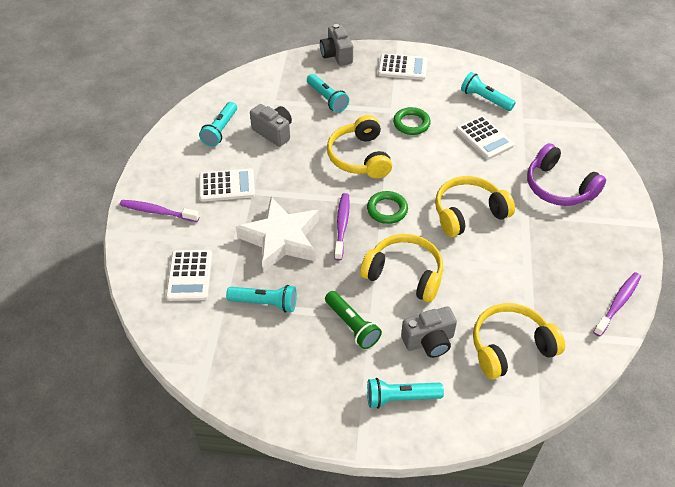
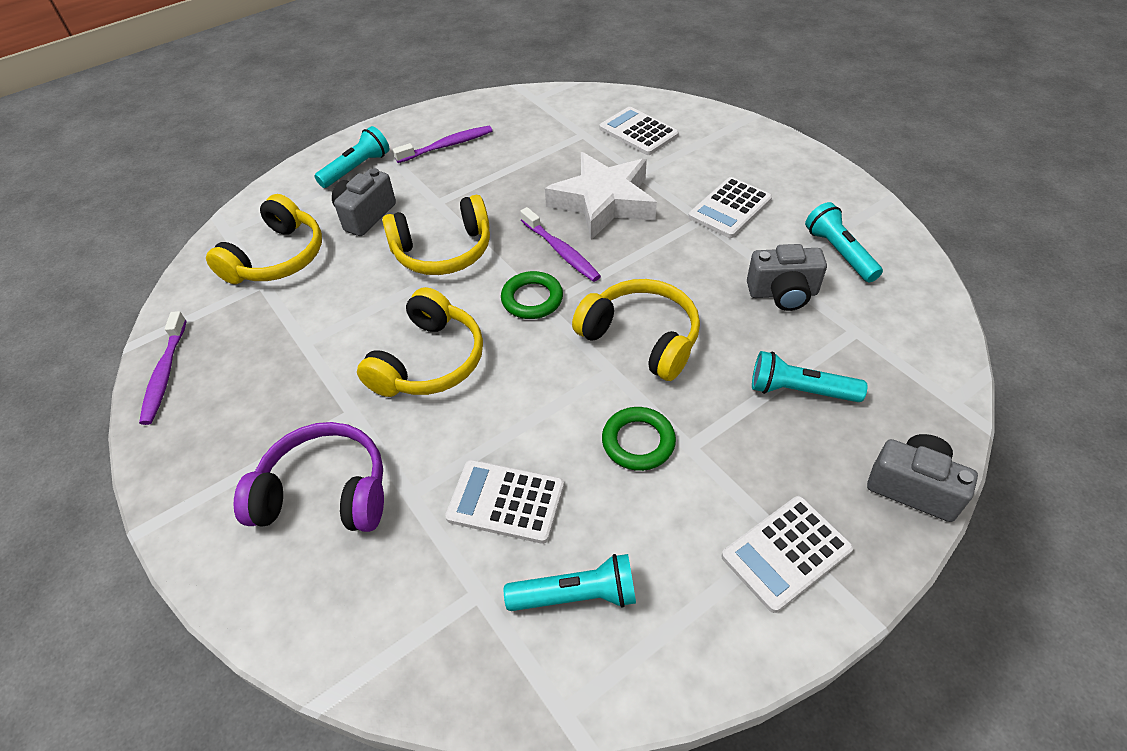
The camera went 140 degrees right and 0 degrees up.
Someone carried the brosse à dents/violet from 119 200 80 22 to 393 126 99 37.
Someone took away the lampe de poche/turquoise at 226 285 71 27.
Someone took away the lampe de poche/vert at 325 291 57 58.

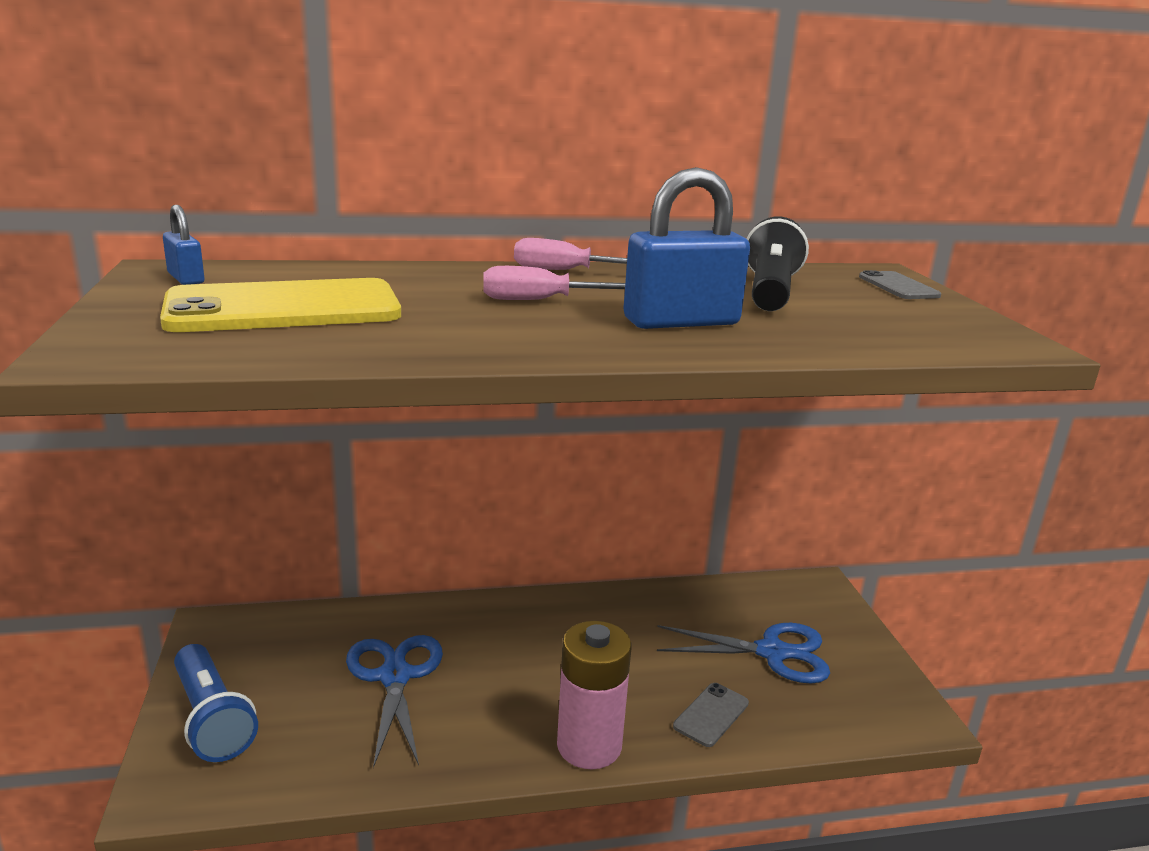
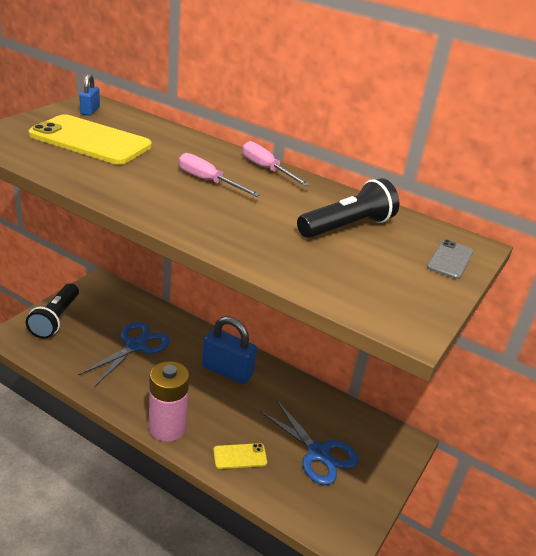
The camera went 40 degrees right and 10 degrees up.
Someone carried the cadenas/bleu from 623 167 127 162 to 202 316 55 68.
Someone repainted the lampe de poche/bleu at 174 644 84 118, which became the lampe de poche/noir at 26 283 53 56.
Someone repainted the téléphone/gris at 673 683 76 64, which became the téléphone/jaune at 213 443 54 26.

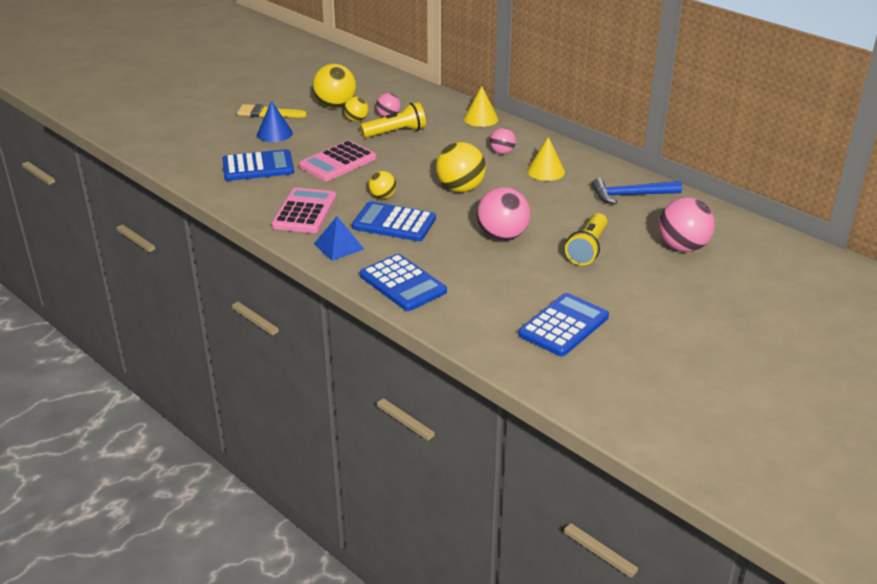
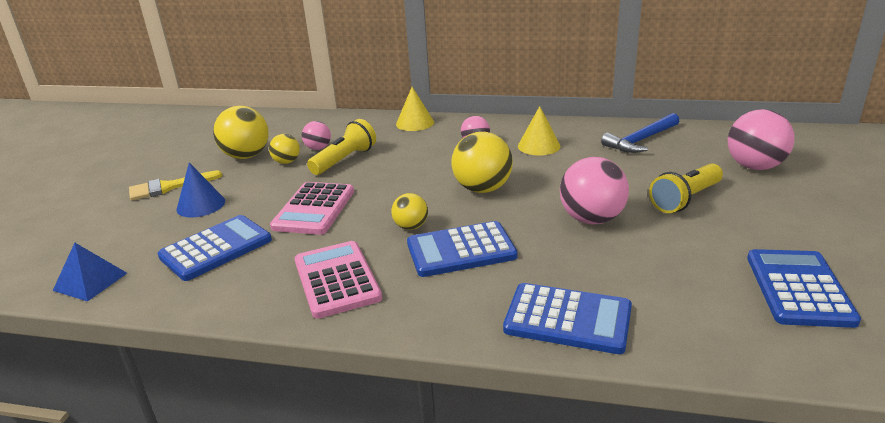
The camera went 30 degrees left and 5 degrees down.
Someone rotated the lampe de poche/jaune at 565 213 42 52 by 60 degrees clockwise.
Someone carried the pyramide/bleu from 314 216 50 45 to 53 243 74 59.

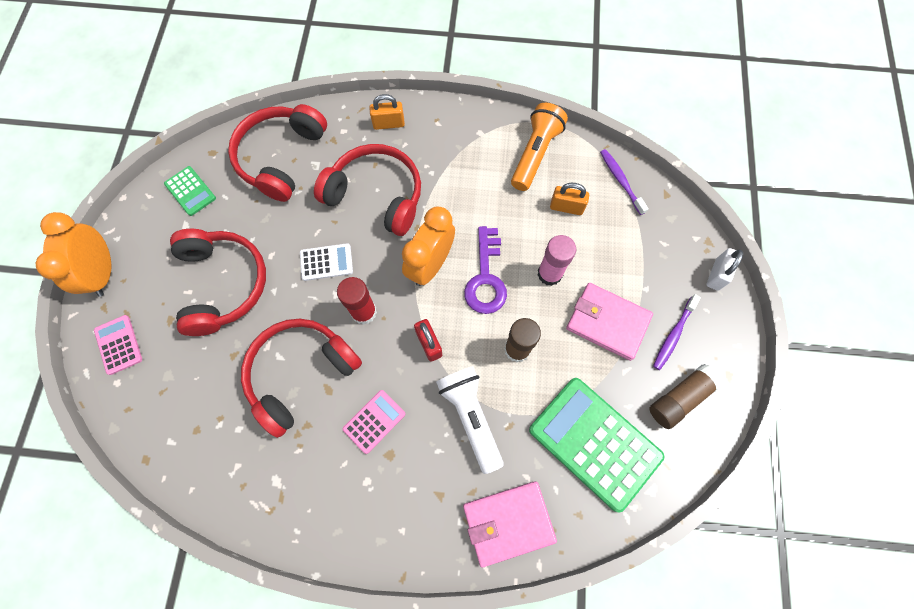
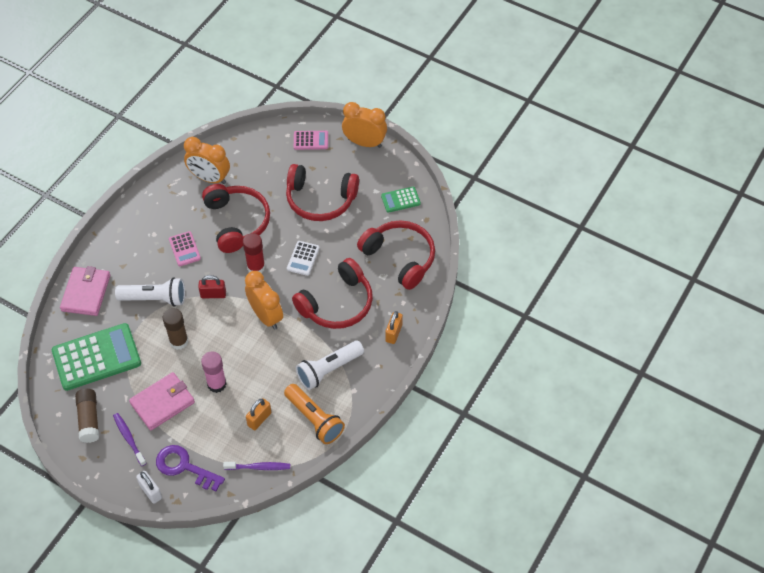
The camera went 115 degrees right and 15 degrees down.
Someone carried the clé/violet from 464 226 43 88 to 156 445 69 46.
Someone put down the réveil/orange at 184 137 46 47.
Someone put down the lampe de poche/blanc at 296 341 68 49.

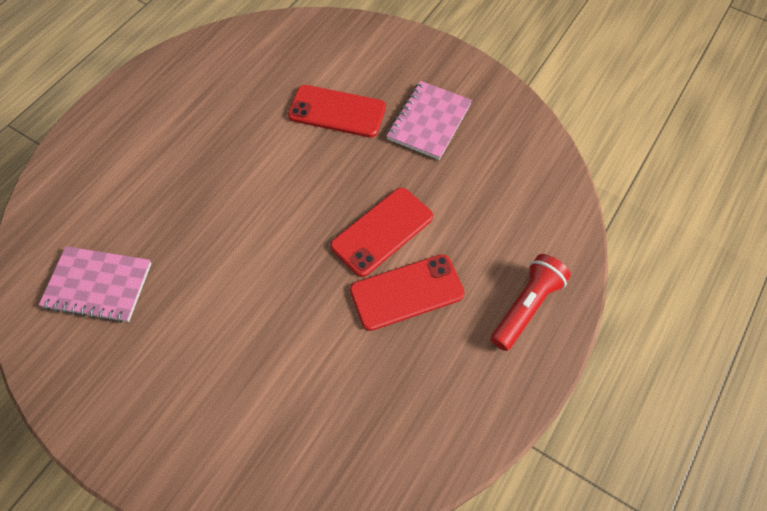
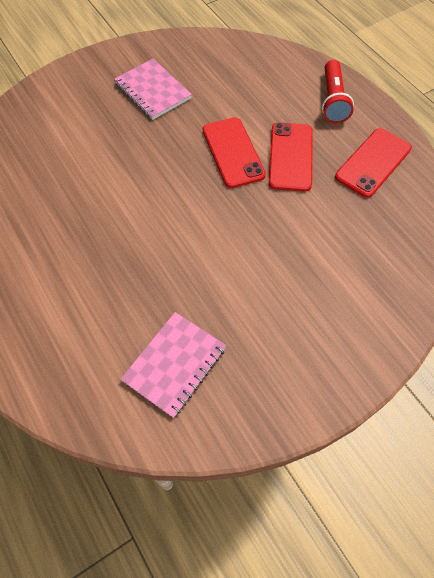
The camera went 65 degrees left and 0 degrees up.
Someone carried the téléphone/rouge from 288 85 98 53 to 335 128 77 70.
Someone rotated the lampe de poche/rouge at 491 254 80 97 by 150 degrees counterclockwise.

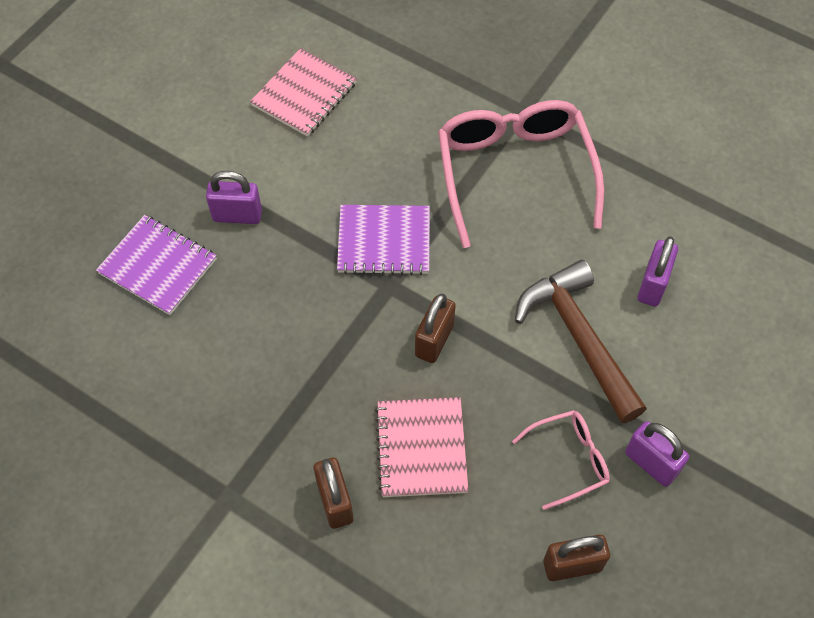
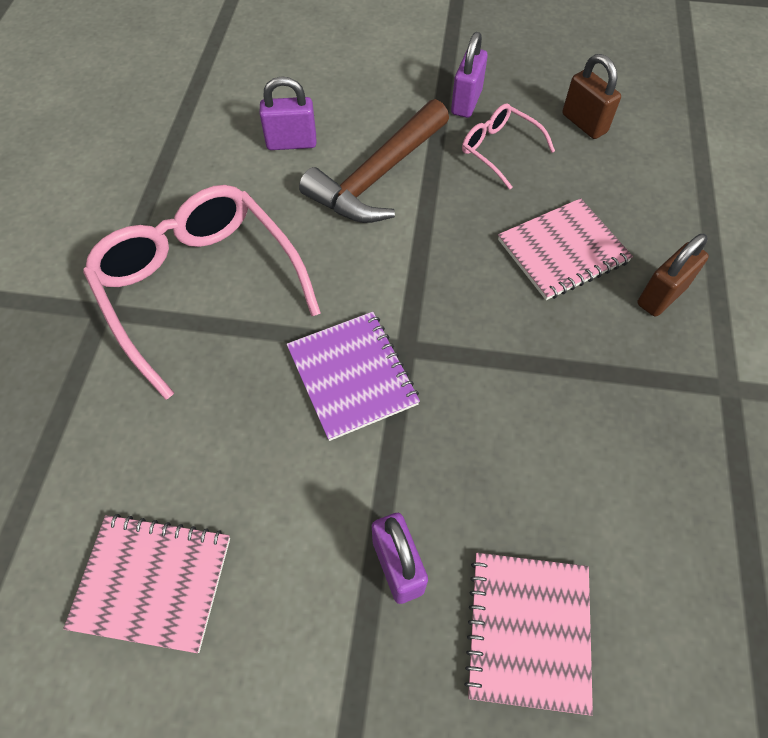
The camera went 115 degrees left and 0 degrees up.
Someone rotated the lunettes/rose at 438 100 166 148 by 90 degrees clockwise.
Someone repainted the carnet/violet at 96 215 121 100, which became the carnet/rose at 464 553 129 163.
Someone took away the cadenas/marron at 415 294 41 69.

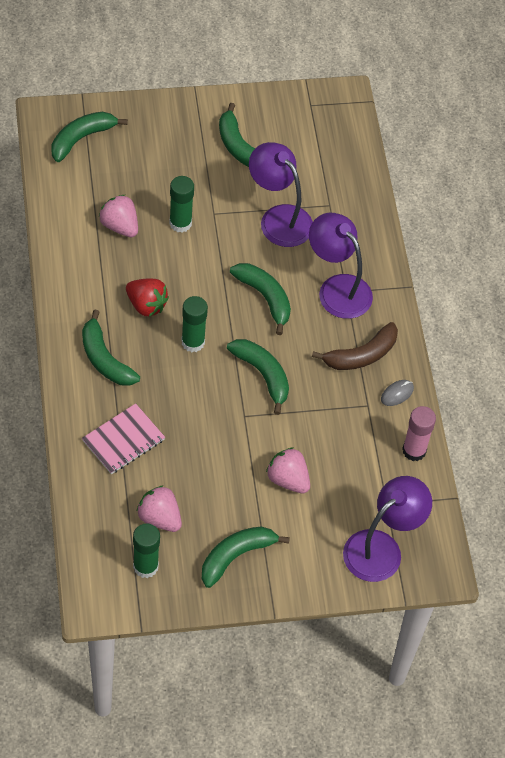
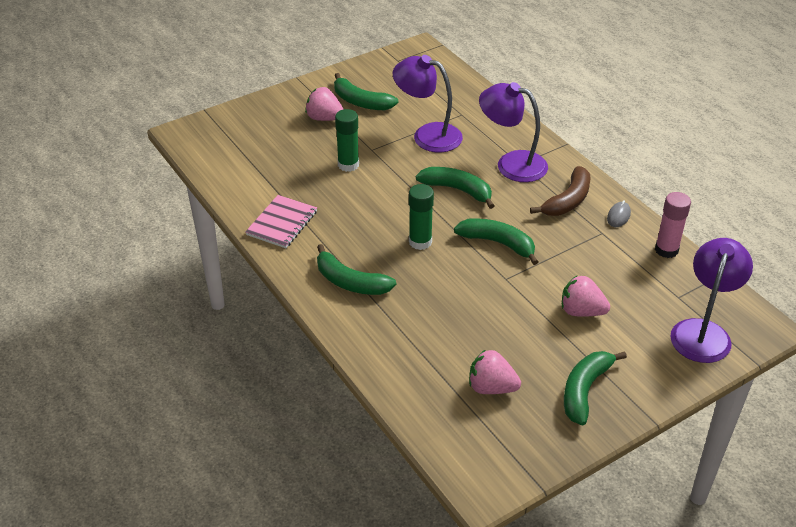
The camera went 20 degrees left and 15 degrees down.
Someone took away the banane/vert at 52 112 76 50.
Someone carried the fraise/rose from 99 195 39 42 to 305 87 38 34.
Someone took away the fraise/rouge at 126 278 43 39.
Someone carried the carnet/rose from 82 403 83 71 to 245 195 72 53.
Someone took away the bâton de colle/vert at 133 524 27 54.

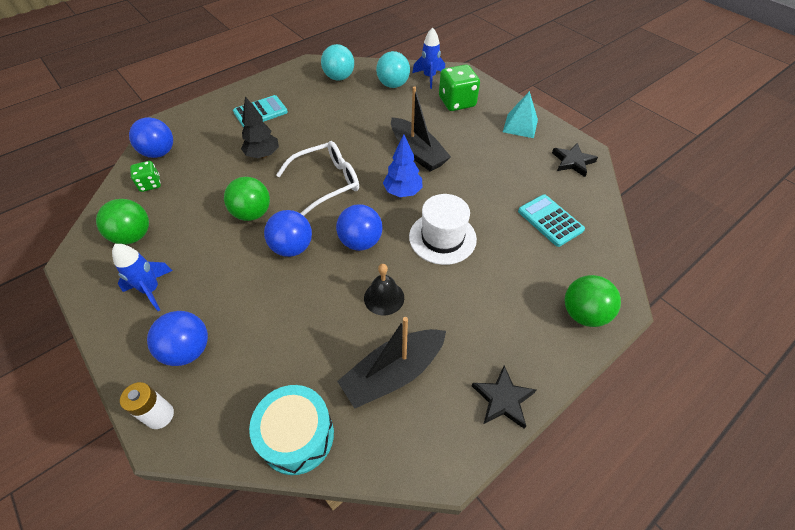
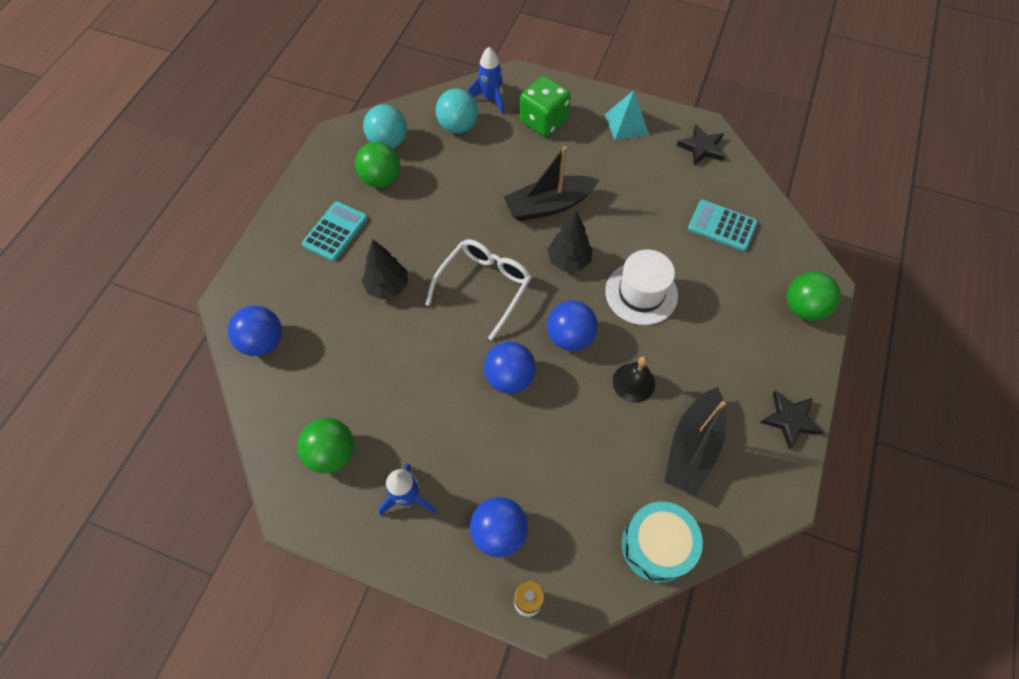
The camera went 30 degrees left and 10 degrees up.
Someone rotated the bateau/noir at 391 86 60 85 by 135 degrees clockwise.
Someone repainted the arbre/bleu at 383 134 40 63, which became the arbre/noir at 547 211 46 60.
Someone took away the dé/vert at 130 161 31 31.
Someone carried the balle/vert from 224 177 46 44 to 355 142 45 46.

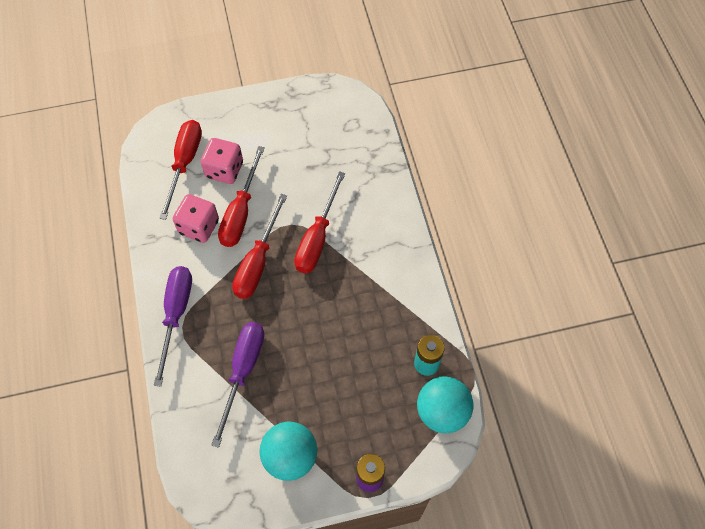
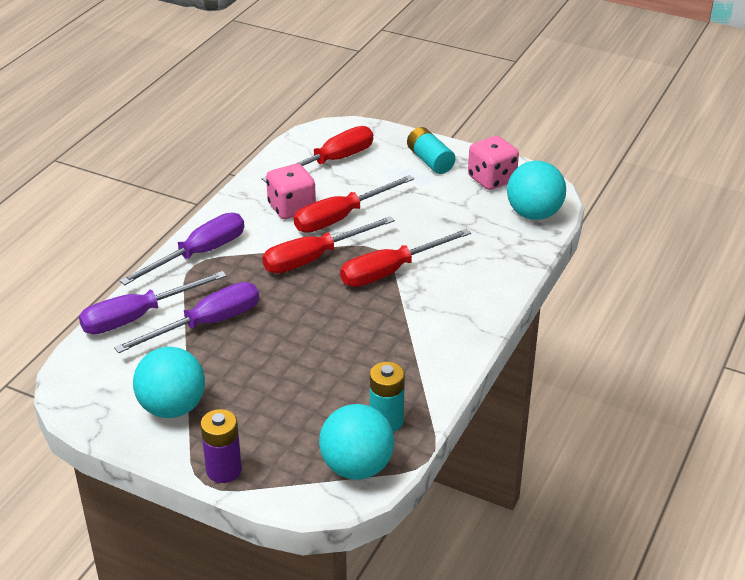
The camera went 40 degrees right and 25 degrees down.
Someone carried the dé/rose from 201 138 42 46 to 468 136 51 54.
Someone put down the pile/turquoise at 407 127 48 47.
Someone put down the balle/turquoise at 507 161 59 59.
Someone put down the tournevis/violet at 79 271 148 63.

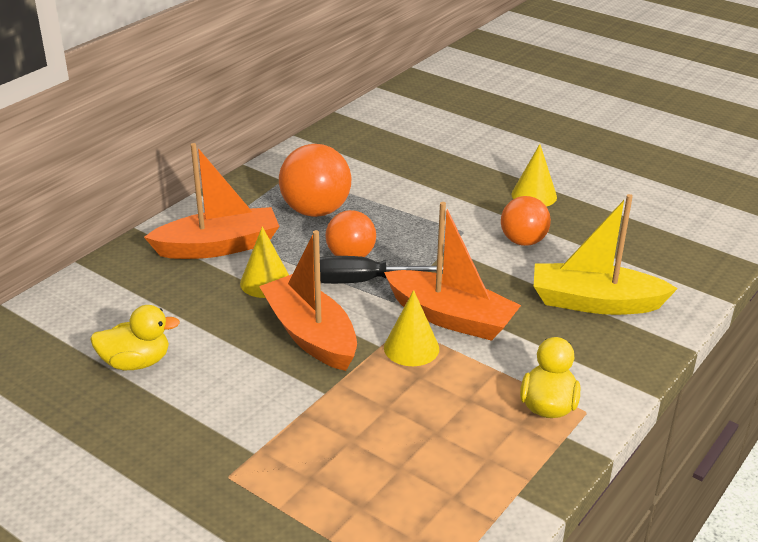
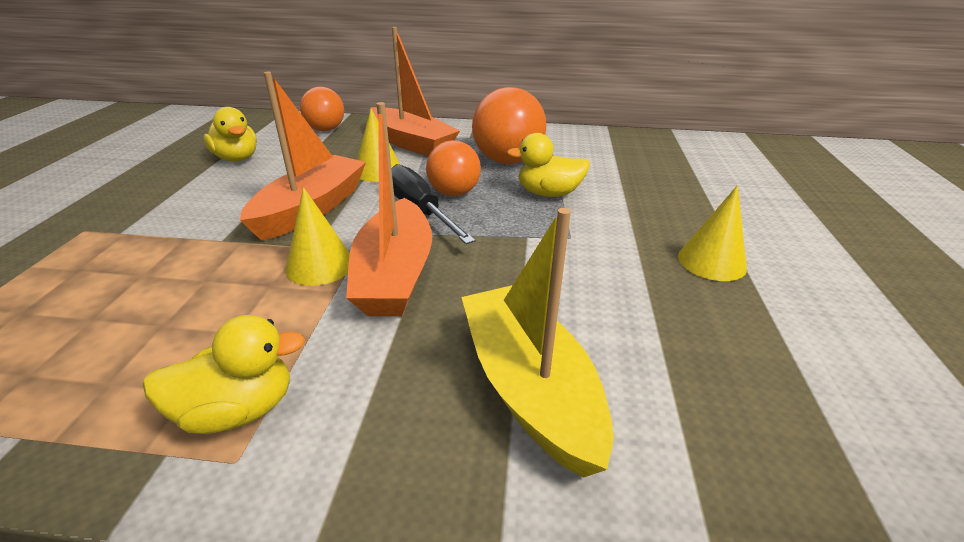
The camera went 60 degrees right and 0 degrees up.
Someone carried the balle/orange from 501 196 50 50 to 300 87 44 44.
Someone put down the canard/jaune at 506 133 84 64.

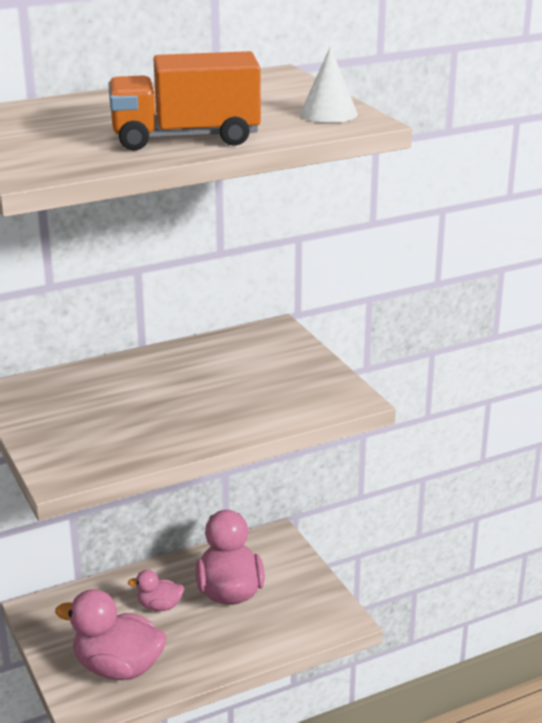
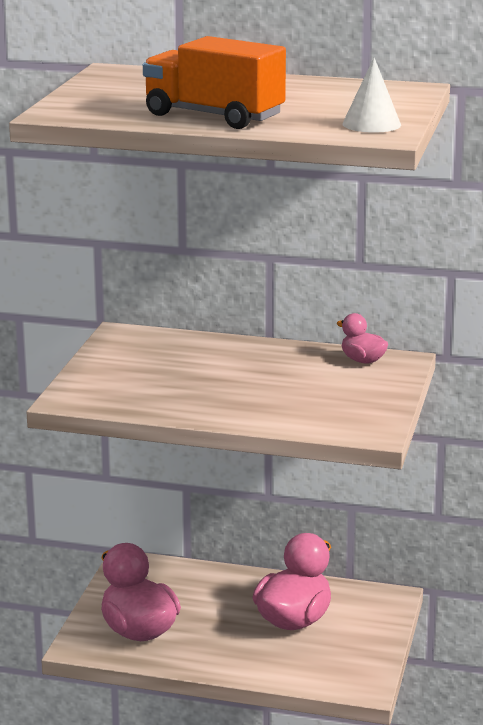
The camera went 40 degrees right and 5 degrees down.
Someone carried the canard/rose from 128 570 56 41 to 337 313 51 50.

